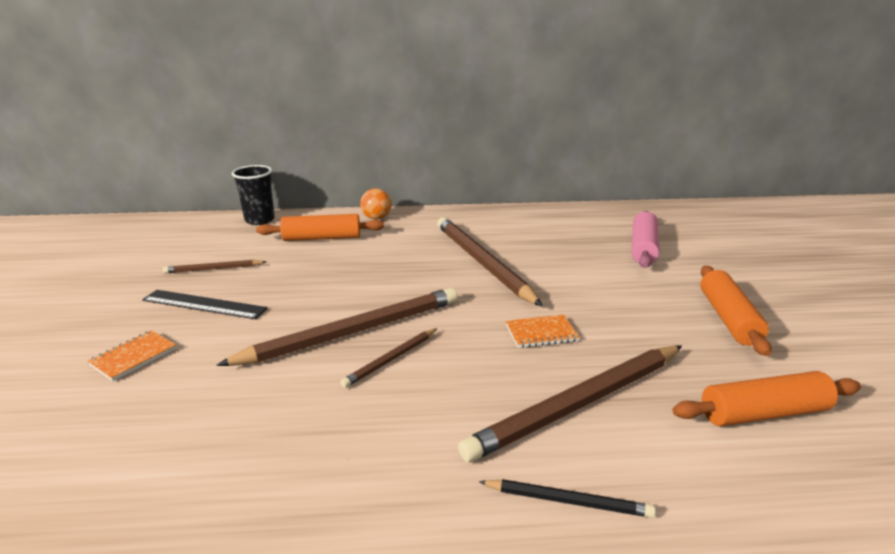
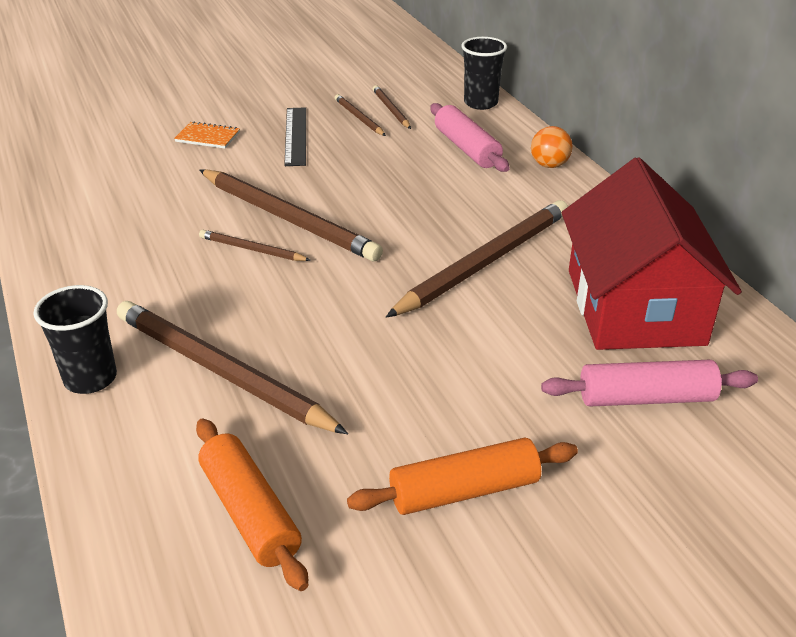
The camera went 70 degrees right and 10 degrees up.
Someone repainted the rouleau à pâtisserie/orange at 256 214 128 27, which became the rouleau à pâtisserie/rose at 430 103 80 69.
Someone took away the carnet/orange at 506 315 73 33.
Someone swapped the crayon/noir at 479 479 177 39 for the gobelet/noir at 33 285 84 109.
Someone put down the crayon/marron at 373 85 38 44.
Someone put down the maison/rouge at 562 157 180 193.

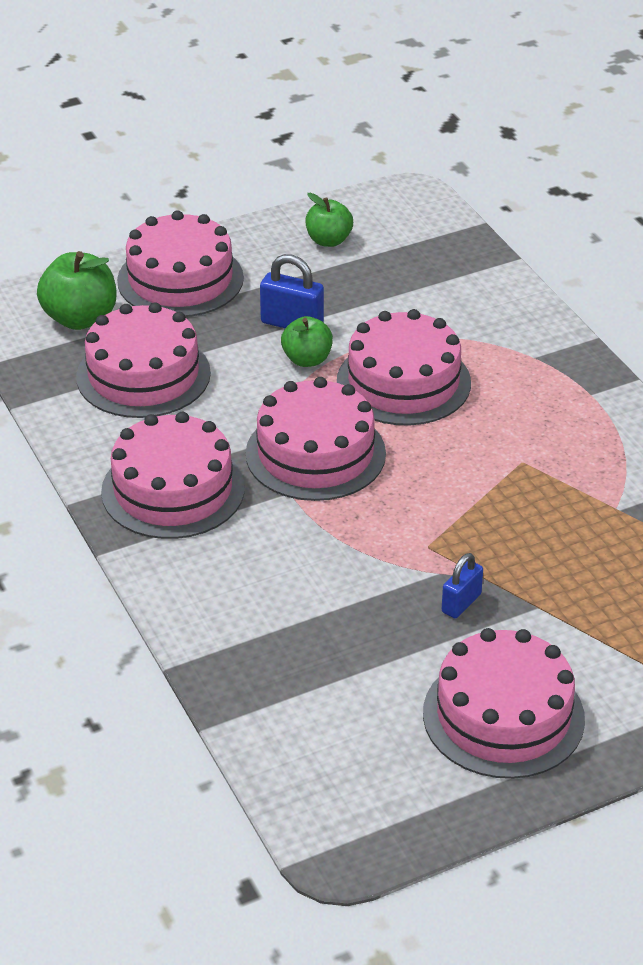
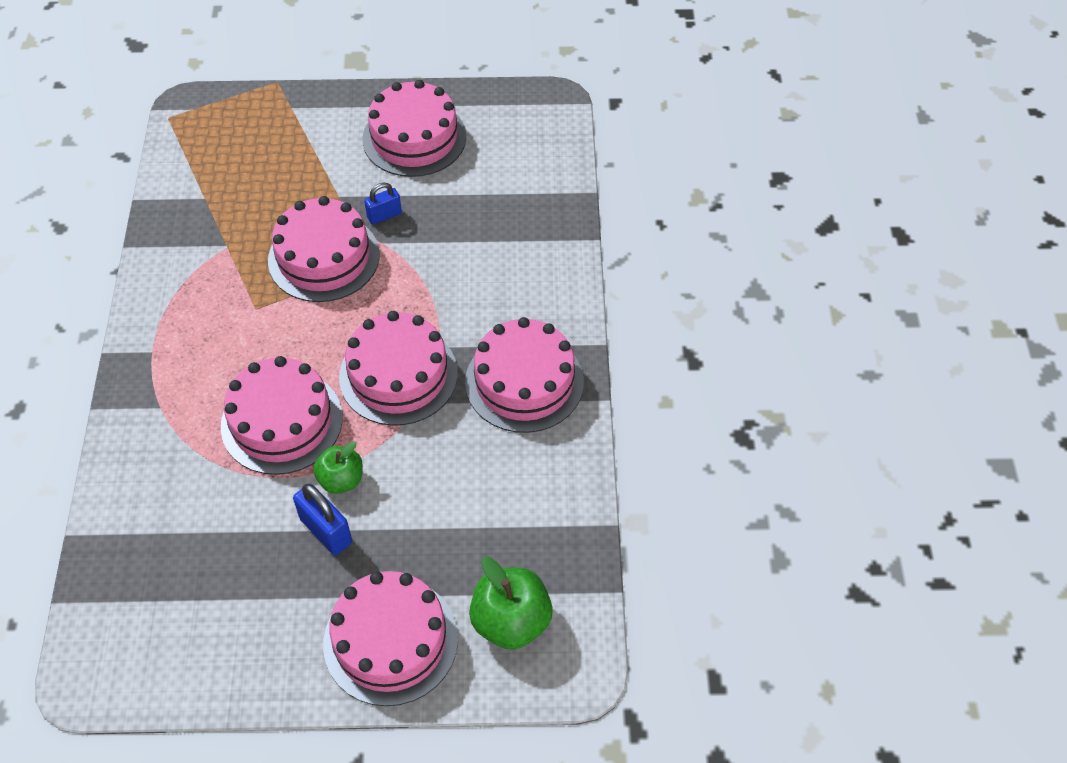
The camera went 155 degrees left and 15 degrees up.
Someone took away the pomme/vert at 305 193 48 54.
Someone carried the gâteau/rose from 76 302 135 116 to 268 196 112 106.

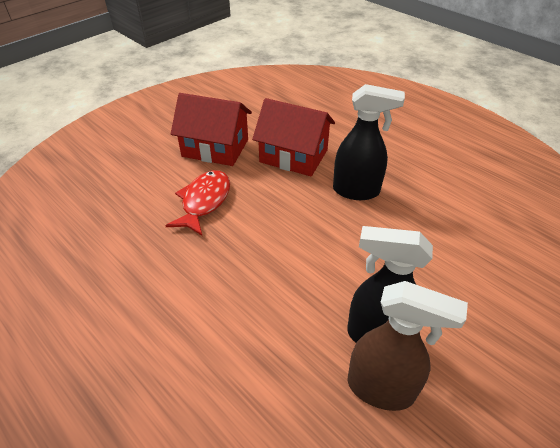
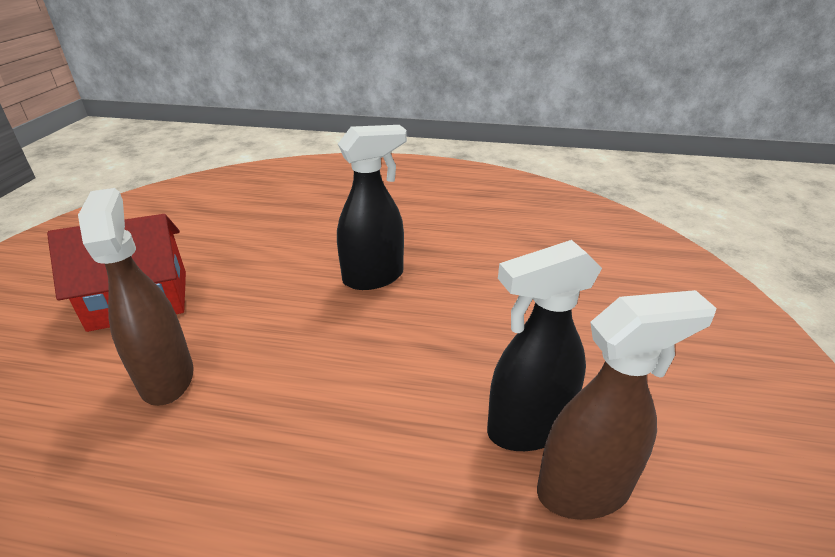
The camera went 35 degrees left and 10 degrees down.
Someone took away the maison/rouge at 252 98 83 78.
Someone swapped the poisson/rouge at 165 170 65 66 for the vaporisateur/marron at 78 188 116 218.

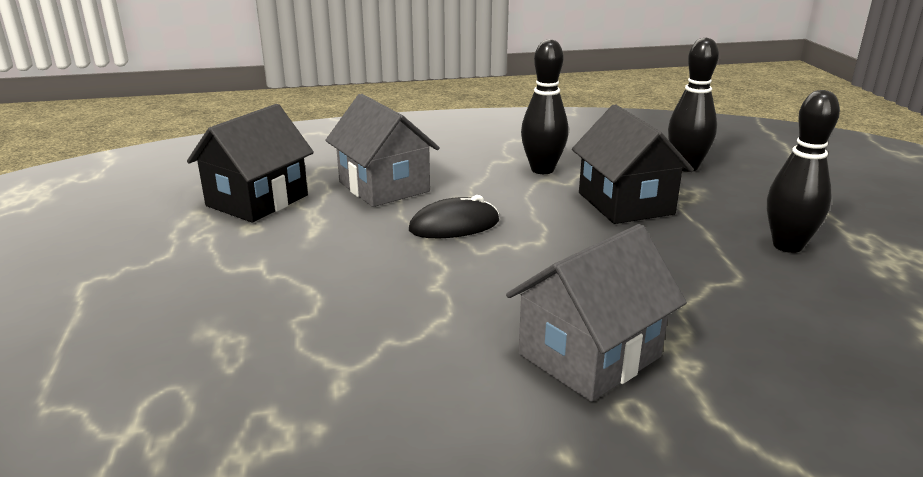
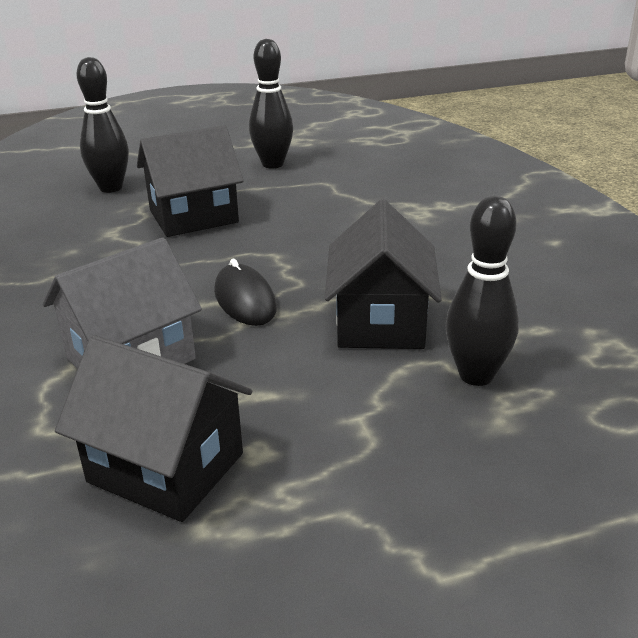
The camera went 95 degrees left and 5 degrees up.
Someone carried the quille/noir from 521 39 48 135 to 446 196 73 190.
Someone took away the maison/gris at 506 224 181 178.
Someone put down the maison/noir at 325 200 117 149.

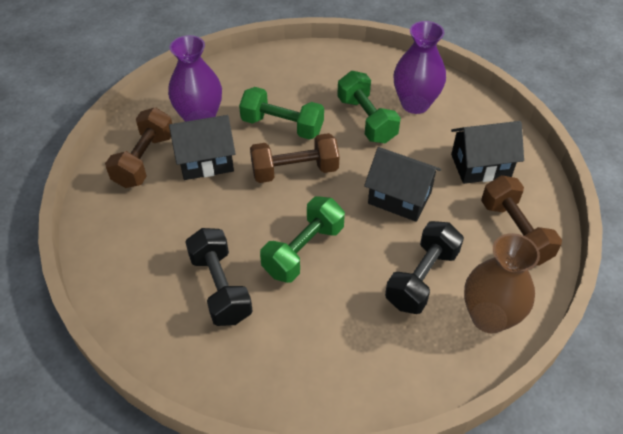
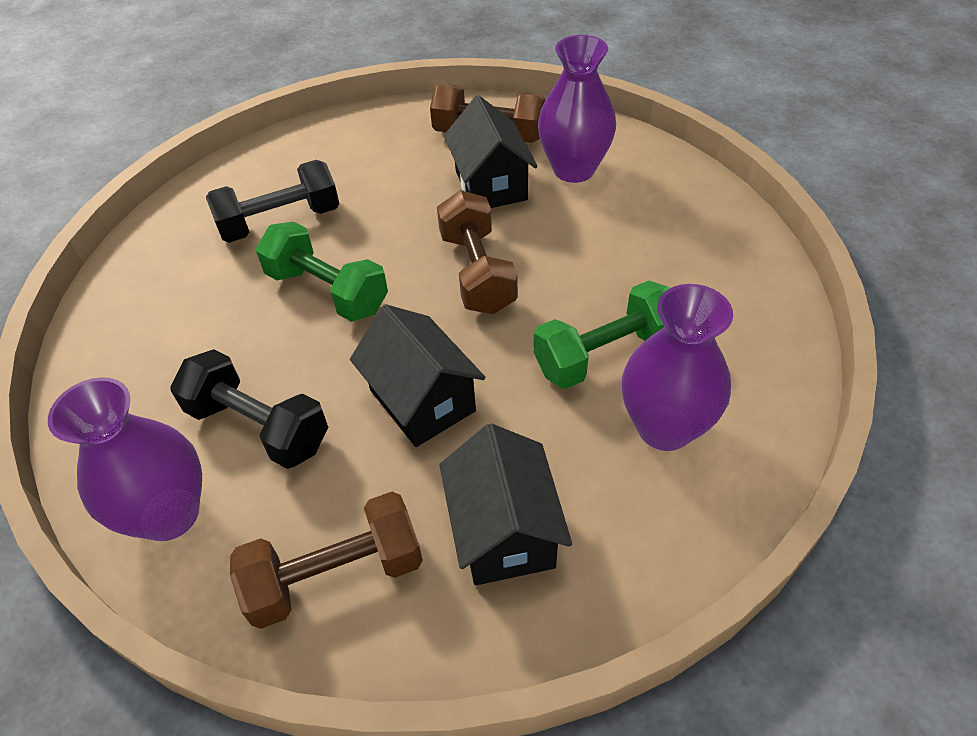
The camera went 90 degrees right and 0 degrees up.
Someone took away the haltère/vert at 239 87 85 53.
Someone rotated the maison/noir at 364 147 77 75 by 60 degrees counterclockwise.
Someone repainted the vase/marron at 464 233 76 101, which became the vase/violet at 48 377 154 164.

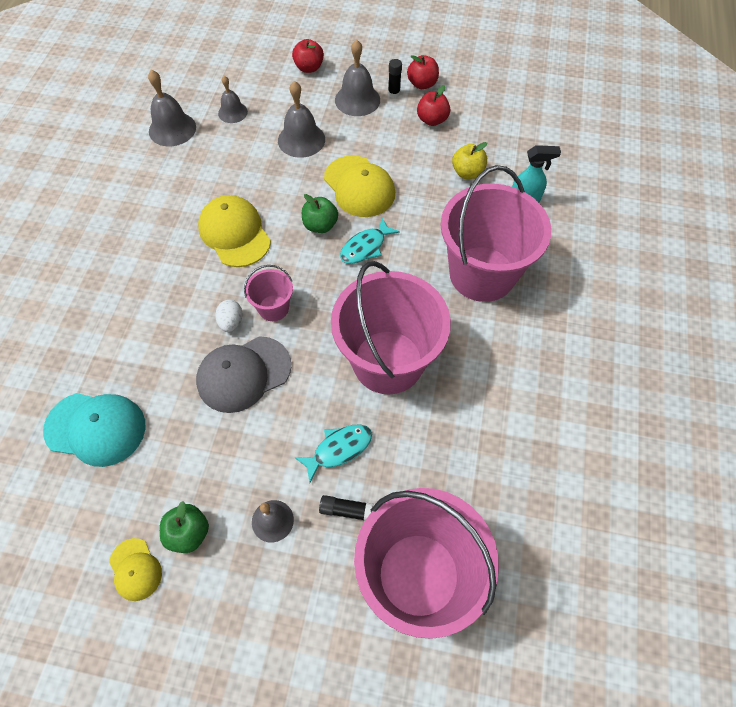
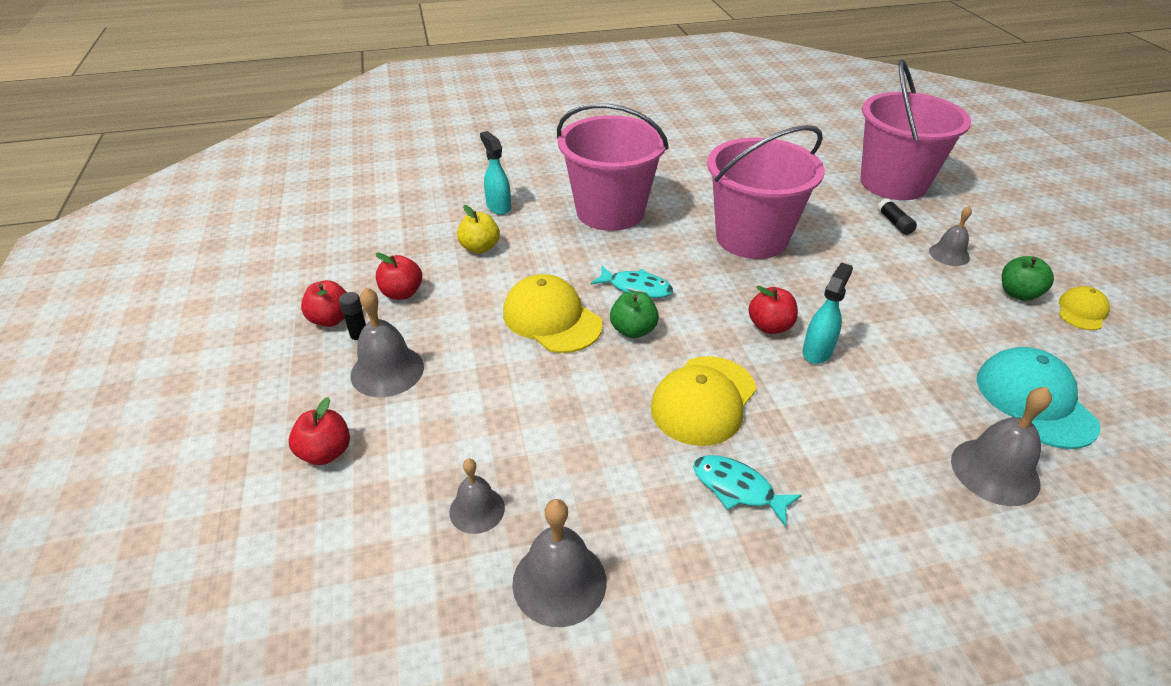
The camera went 115 degrees left and 20 degrees down.
Someone carried the cloche/gris from 278 81 47 77 to 951 387 101 119.
Someone rotated the casquette/jaune at 324 155 71 62 by 75 degrees counterclockwise.
Someone swapped the seau/rose at 244 265 49 56 for the pomme/rouge at 748 286 50 48.
Someone swapped the œuf/blanc at 215 300 28 32 for the vaporisateur/turquoise at 802 262 51 102.
Someone took away the casquette/gris at 196 336 95 77.
Someone carried the poisson/turquoise from 294 424 78 58 to 693 455 109 72.

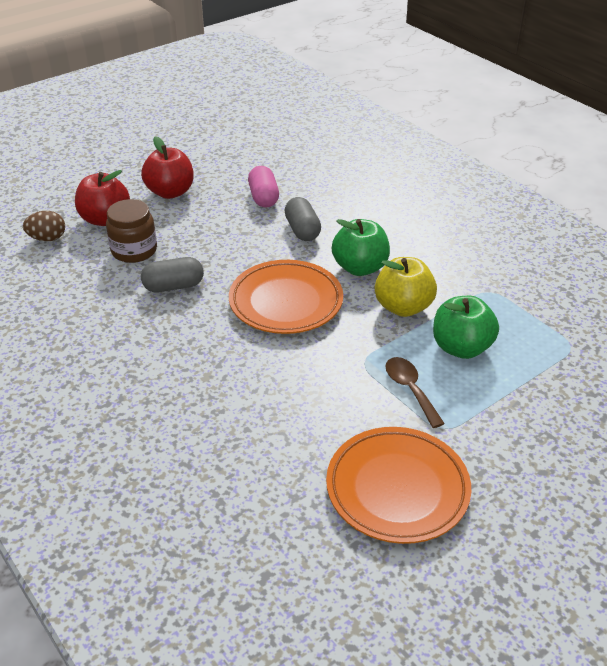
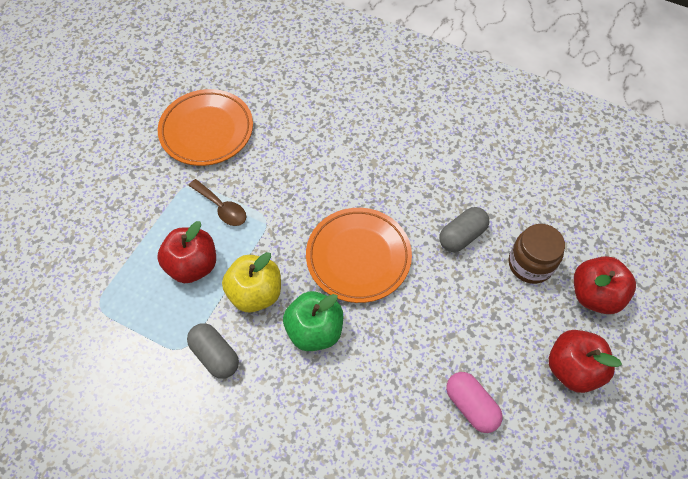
The camera went 155 degrees right and 20 degrees up.
Someone carried the gélule/gris from 284 197 37 44 to 187 323 52 56.
Someone took away the œuf/marron at 23 211 42 30.
Someone repainted the pomme/vert at 433 296 66 63, which became the pomme/rouge at 157 221 59 62.

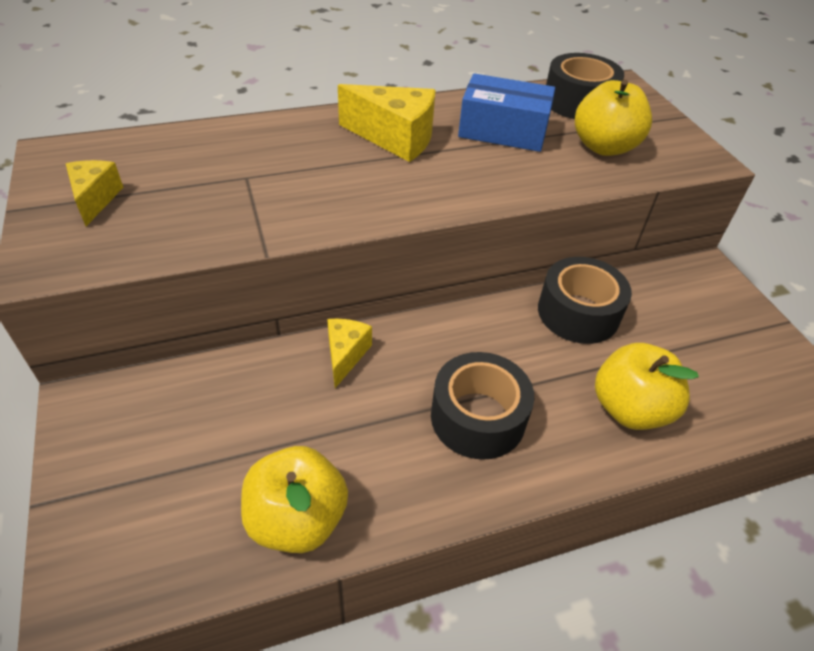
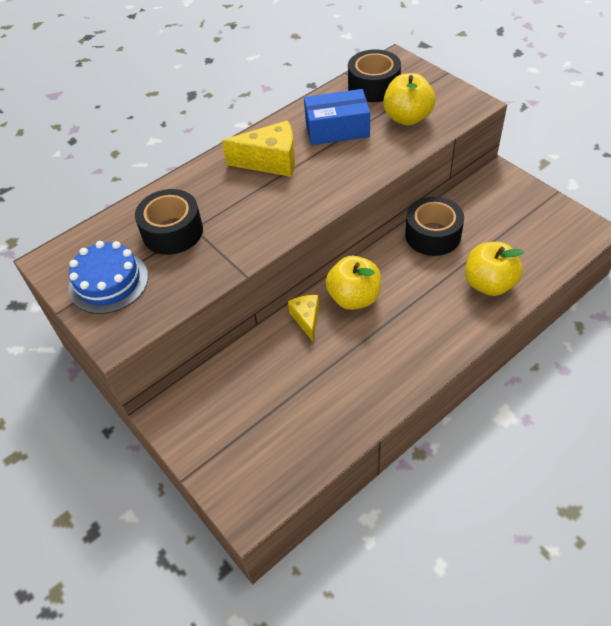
The camera went 15 degrees left and 5 degrees up.
Someone swapped the fromage/jaune at 66 160 58 66 for the gâteau/bleu at 68 241 80 73.
Someone carried the ruban adhésif/noir from 431 352 103 108 to 135 189 68 66.
Someone carried the pomme/jaune from 241 446 107 107 to 326 256 55 54.

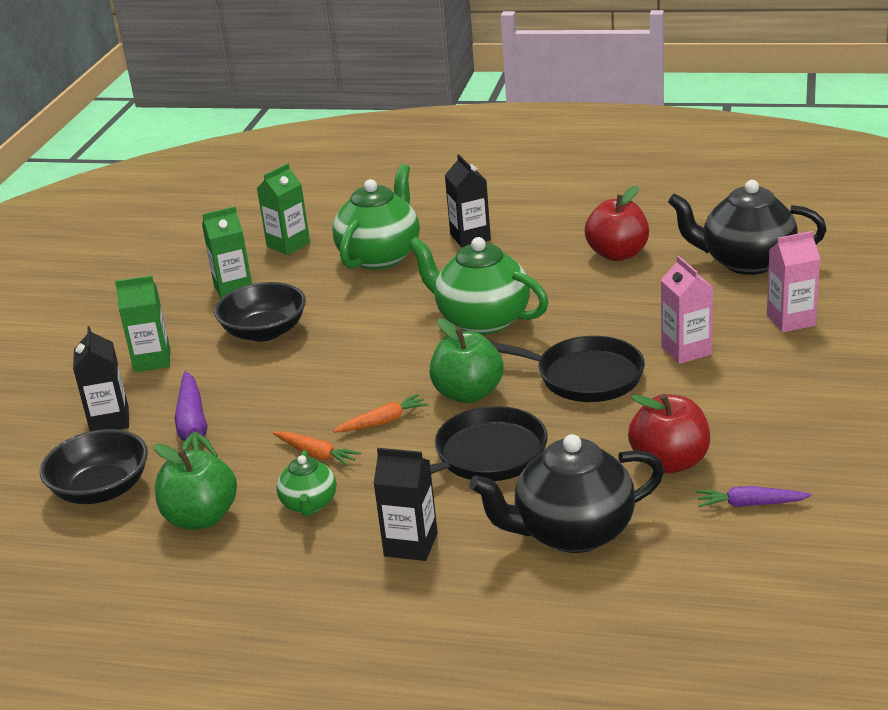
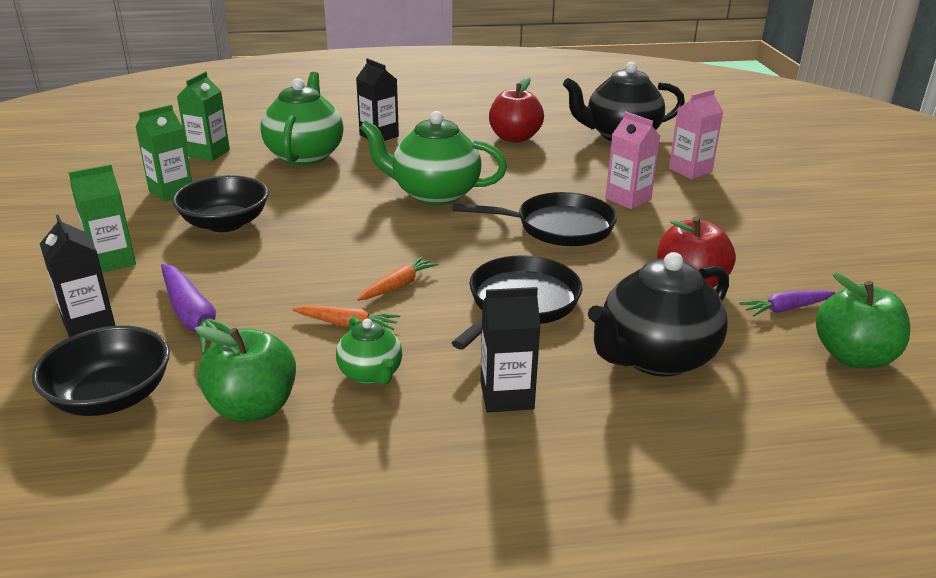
The camera went 25 degrees left and 0 degrees up.
Someone carried the pomme/vert from 429 319 74 84 to 816 273 94 96.

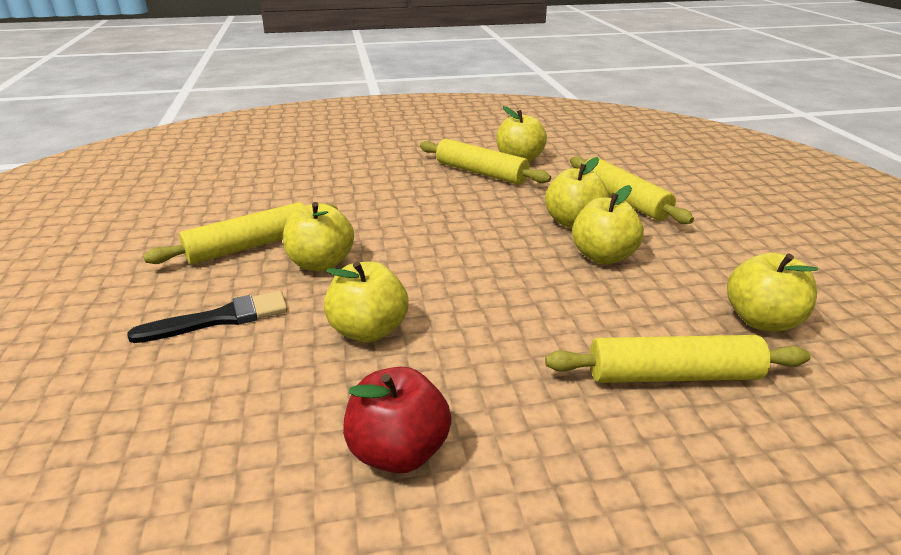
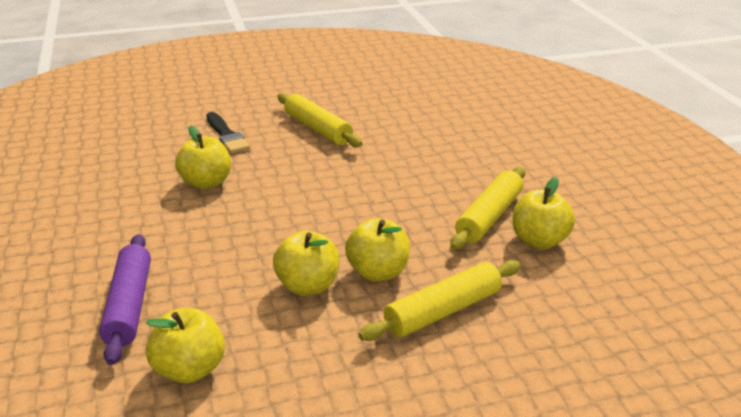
The camera went 85 degrees right and 0 degrees up.
Someone took away the pomme/jaune at 283 202 71 69.
Someone repainted the rouleau à pâtisserie/jaune at 545 335 266 48, which became the rouleau à pâtisserie/violet at 99 234 52 131.
Someone took away the pomme/rouge at 343 367 109 106.

